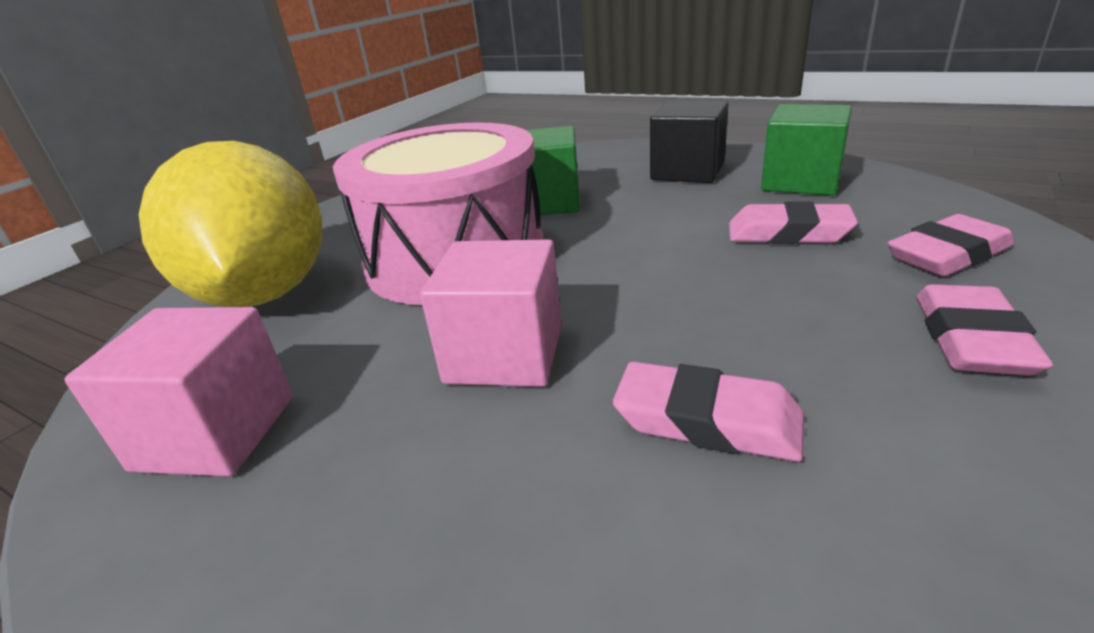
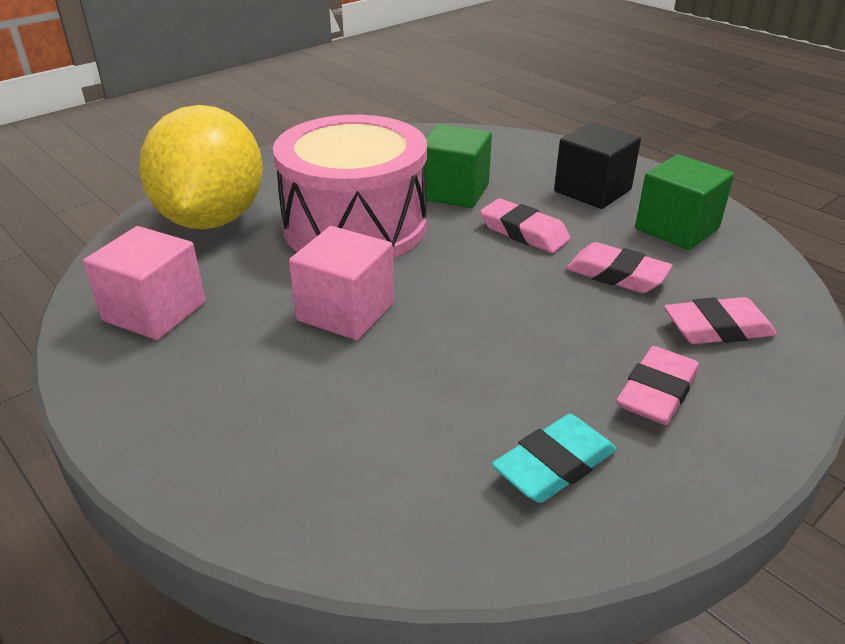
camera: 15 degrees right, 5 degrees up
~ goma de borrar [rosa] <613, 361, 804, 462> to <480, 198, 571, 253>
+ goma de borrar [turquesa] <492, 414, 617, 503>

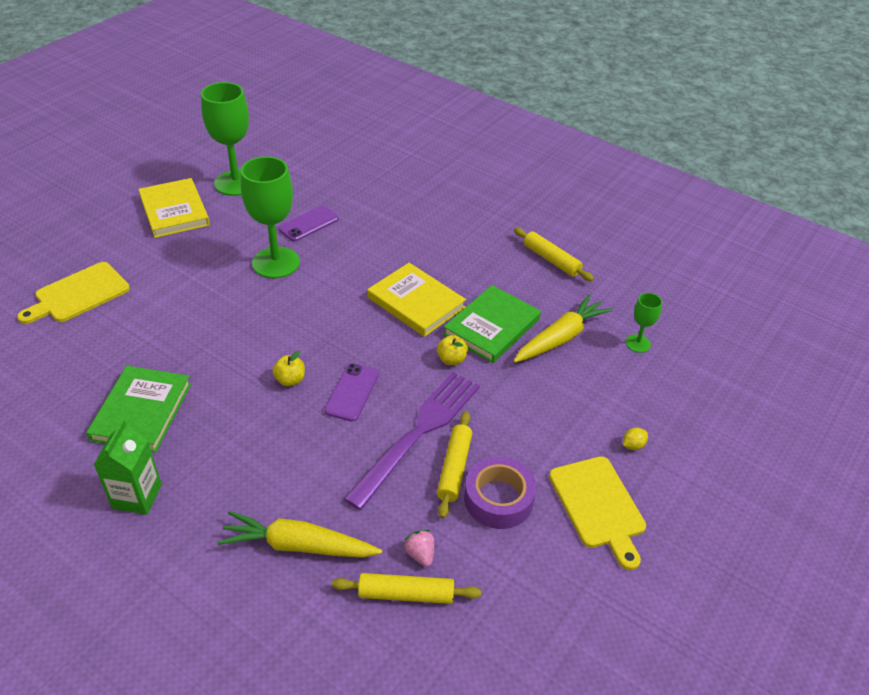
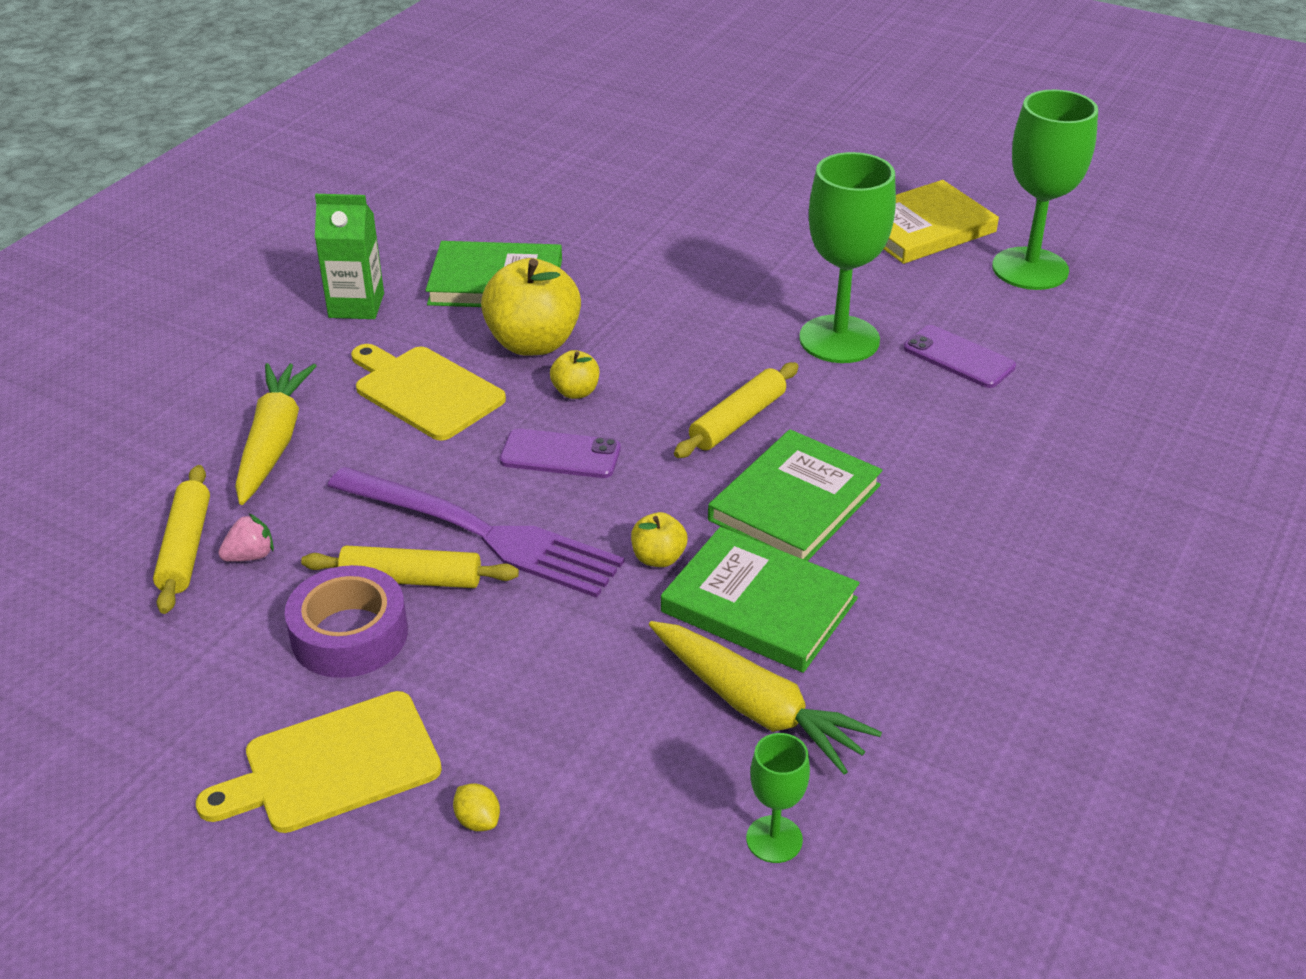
camera: 85 degrees right, 5 degrees down
~ rodillo [amarillo] <514, 228, 594, 281> to <674, 362, 799, 458>
~ tabla de cortar [amarillo] <17, 262, 130, 324> to <351, 344, 506, 441>
~ libro [amarillo] <367, 263, 466, 337> to libro [verde] <708, 429, 883, 561>
+ manzana [amarillo] <481, 258, 581, 356>

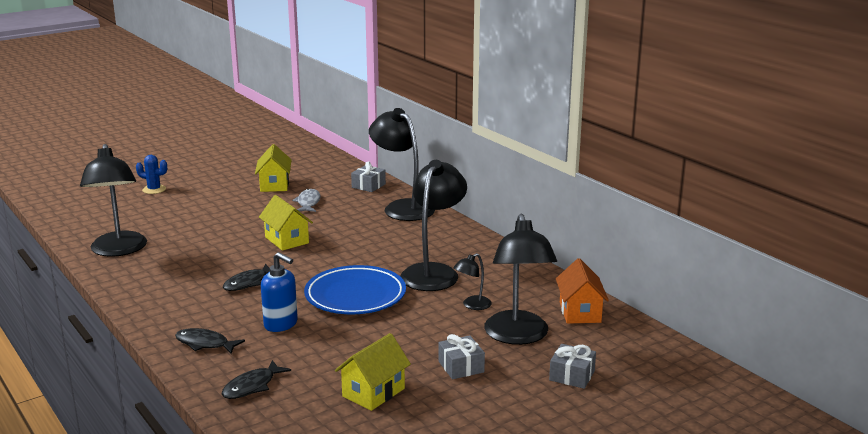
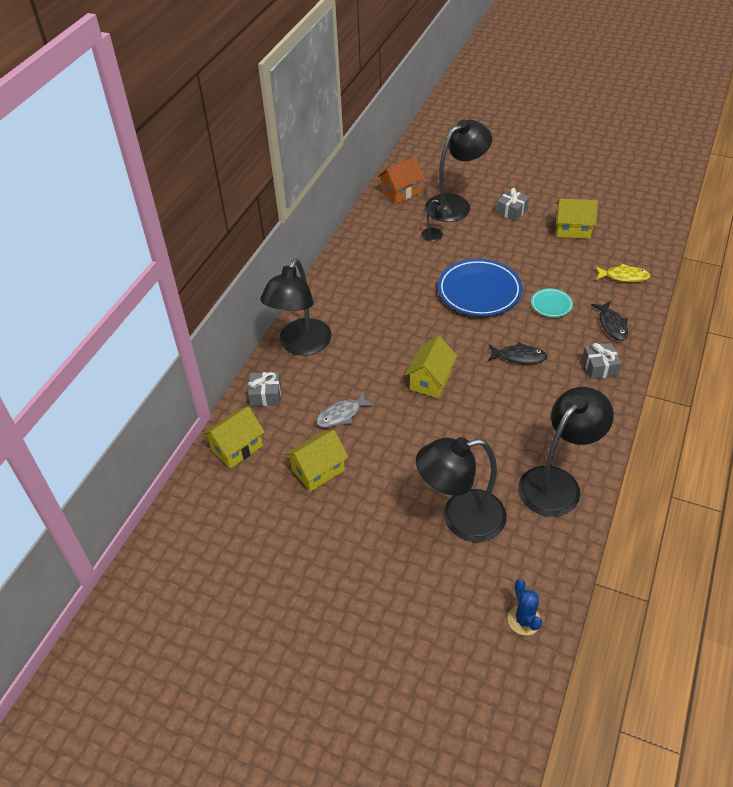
camera: 120 degrees left, 25 degrees up
~ cactus [azul] <136, 155, 167, 194> to <508, 579, 542, 635>
~ lámpara [negro] <400, 160, 467, 291> to <416, 437, 507, 542>
~ dispensador de jabón [azul] <261, 252, 298, 332> to plato [turquesa] <531, 288, 573, 317>
~ regalo [gris] <549, 344, 596, 389> to <582, 343, 621, 379>
~ pez [negro] <222, 360, 291, 399> to pez [amarillo] <595, 264, 651, 282>
+ casa [amarillo] <202, 406, 265, 469>

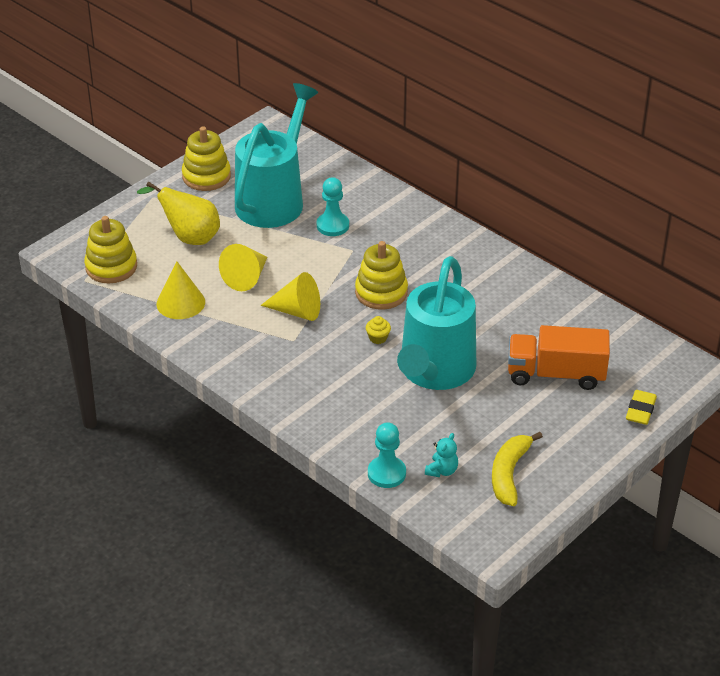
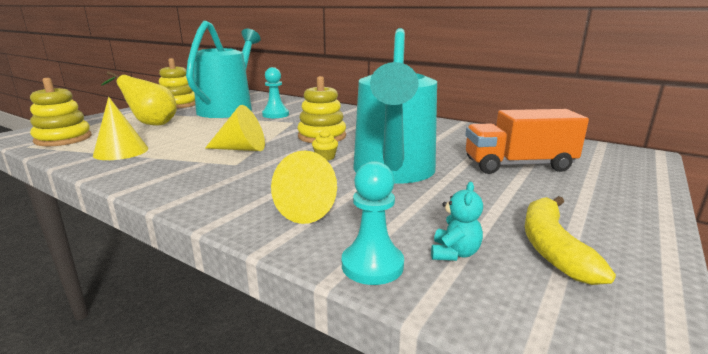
camera: 10 degrees left, 20 degrees down
~ cono [amarillo] <219, 244, 267, 291> to <271, 150, 337, 224>
- goma de borrar [amarillo] <626, 390, 657, 425>

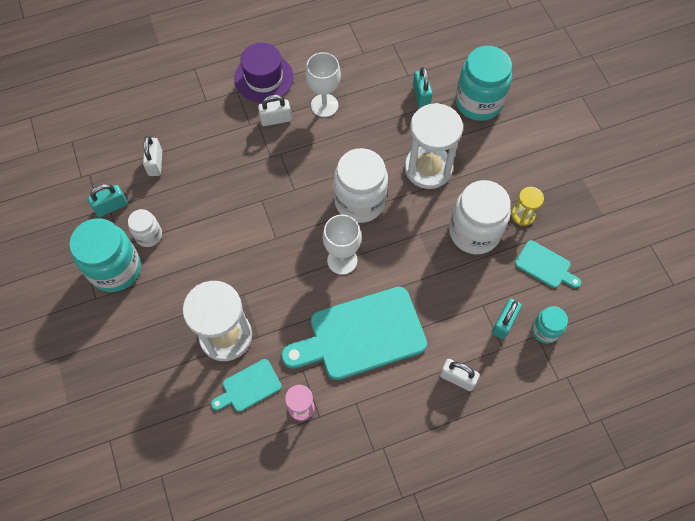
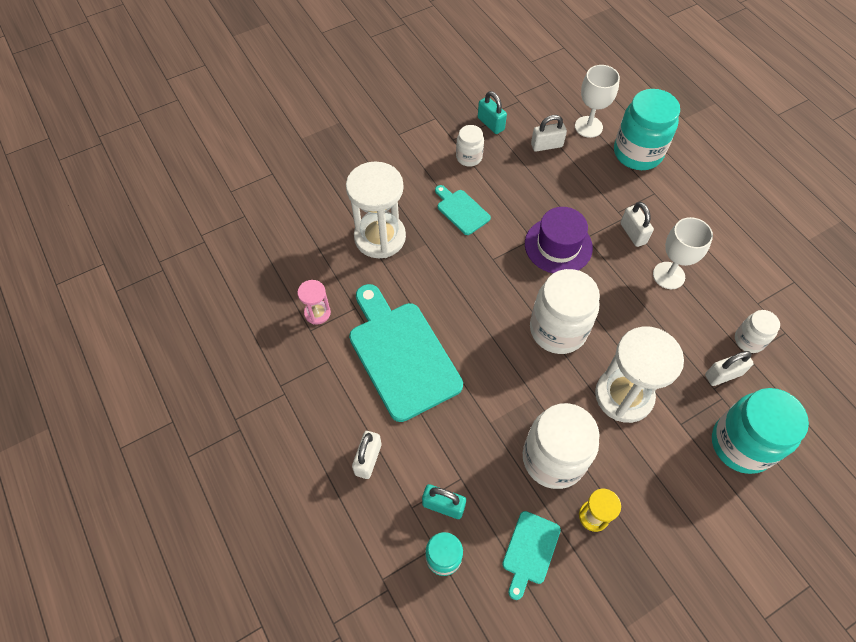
camera: 80 degrees right, 5 degrees down
~ sombrero [morado] <234, 43, 294, 102> to <525, 207, 593, 273>
~ candado [turquesa] <413, 67, 432, 108> to candado [blanco] <705, 351, 754, 386>
~ copa [blanco] <323, 214, 361, 275> to <575, 65, 620, 138>
~ tarro [turquesa] <69, 218, 141, 292> to <614, 89, 680, 170>
~ tabla de cortar [turquesa] <211, 359, 282, 412> to <435, 185, 491, 235>
+ tarro [blanco] <735, 310, 780, 353>

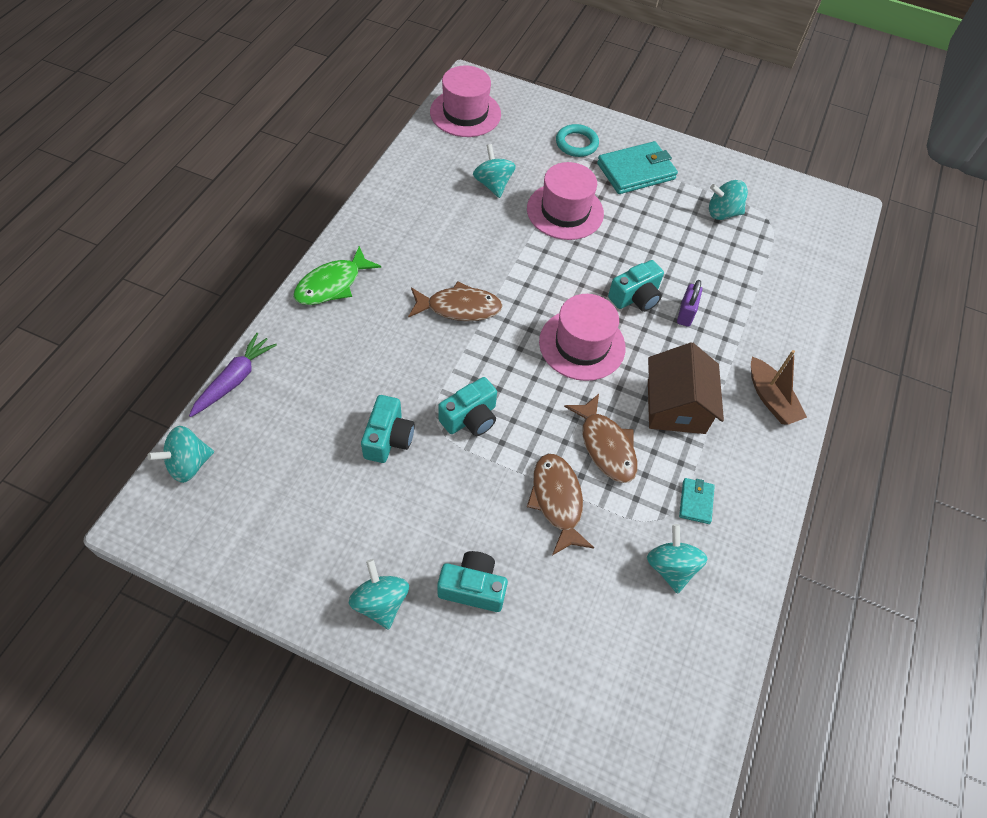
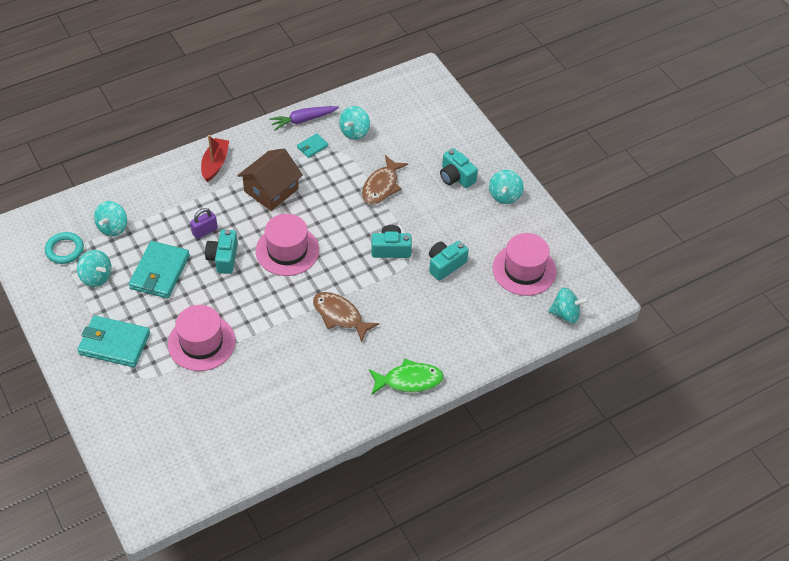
camera: 140 degrees left, 5 degrees down
~ sombrero [rosa] <430, 66, 501, 137> to <492, 233, 556, 296>
~ anillo [turquesa] <556, 124, 599, 157> to <45, 232, 84, 264>
~ peonza [turquesa] <473, 144, 516, 198> to <94, 201, 127, 236>
~ cámara [turquesa] <608, 260, 664, 312> = <205, 229, 238, 274> 90 degrees counterclockwise
~ zanahoria [morado] <189, 333, 277, 417> to <269, 106, 339, 130>
~ barco [marrón] <751, 350, 807, 425> to barco [rojo] <201, 135, 229, 182>
- pez [marrón] <564, 394, 638, 483>
+ cartera [turquesa] <129, 241, 190, 298>

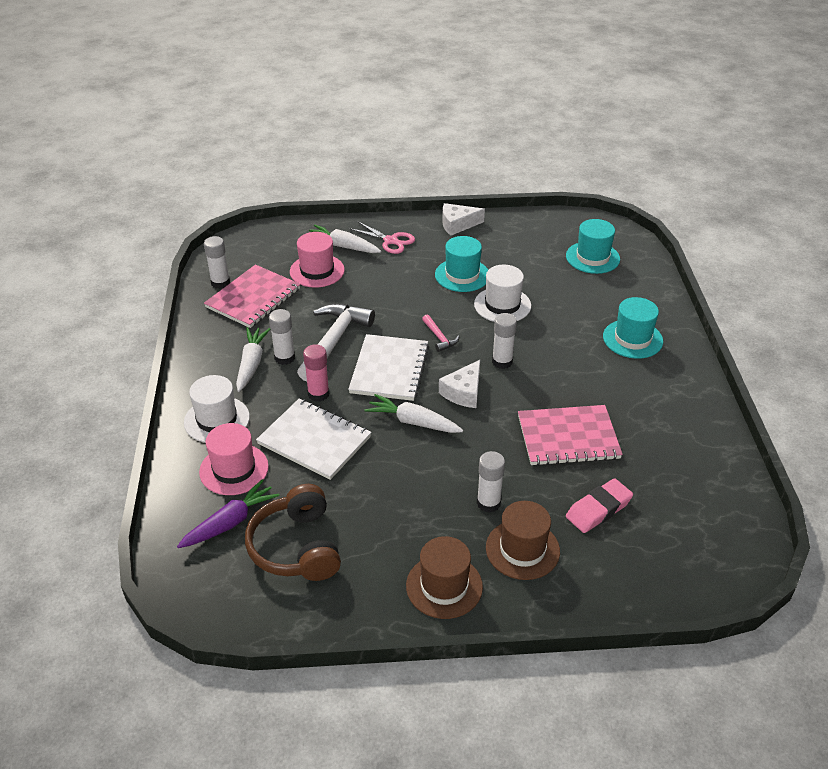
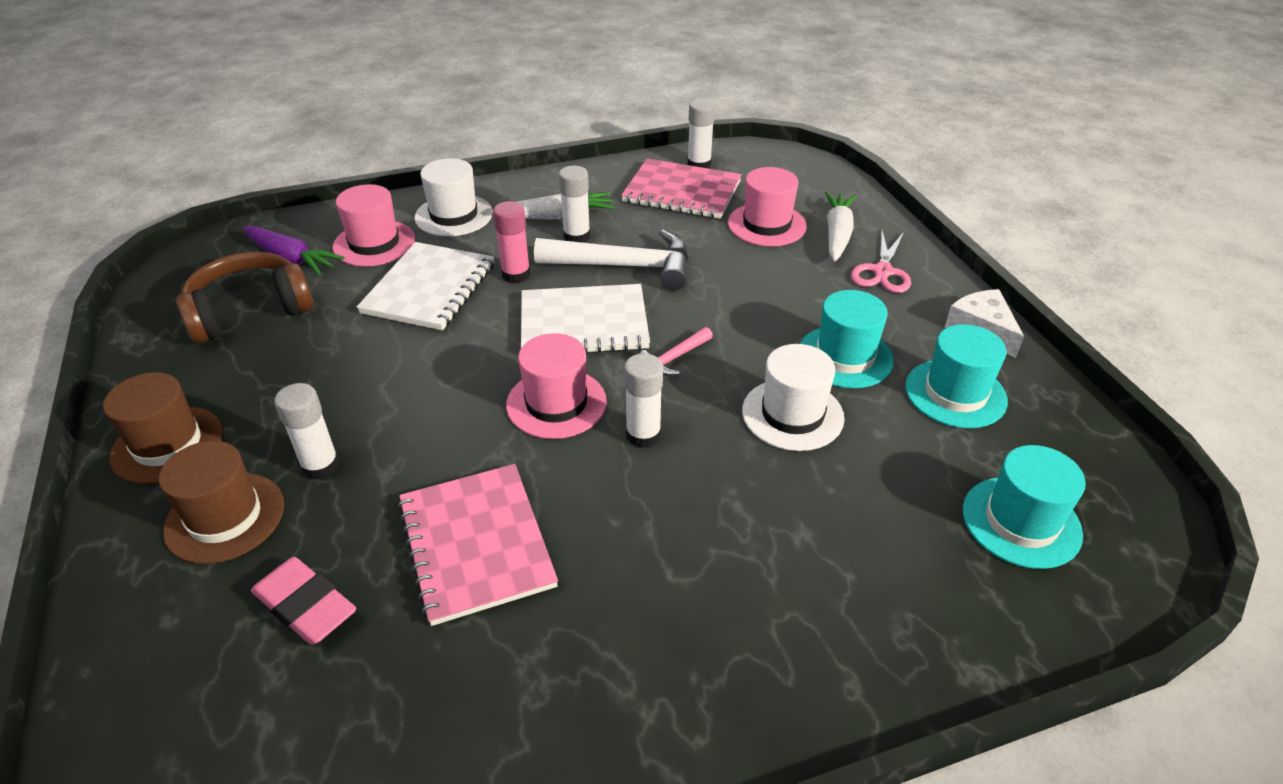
camera: 75 degrees right, 0 degrees up
~ sombrero [turquesa] <603, 297, 663, 359> to <905, 324, 1008, 428>
~ queso [blanco] <439, 360, 480, 408> to sombrero [rosa] <506, 333, 607, 439>
- zanahoria [blanco] <364, 394, 463, 433>

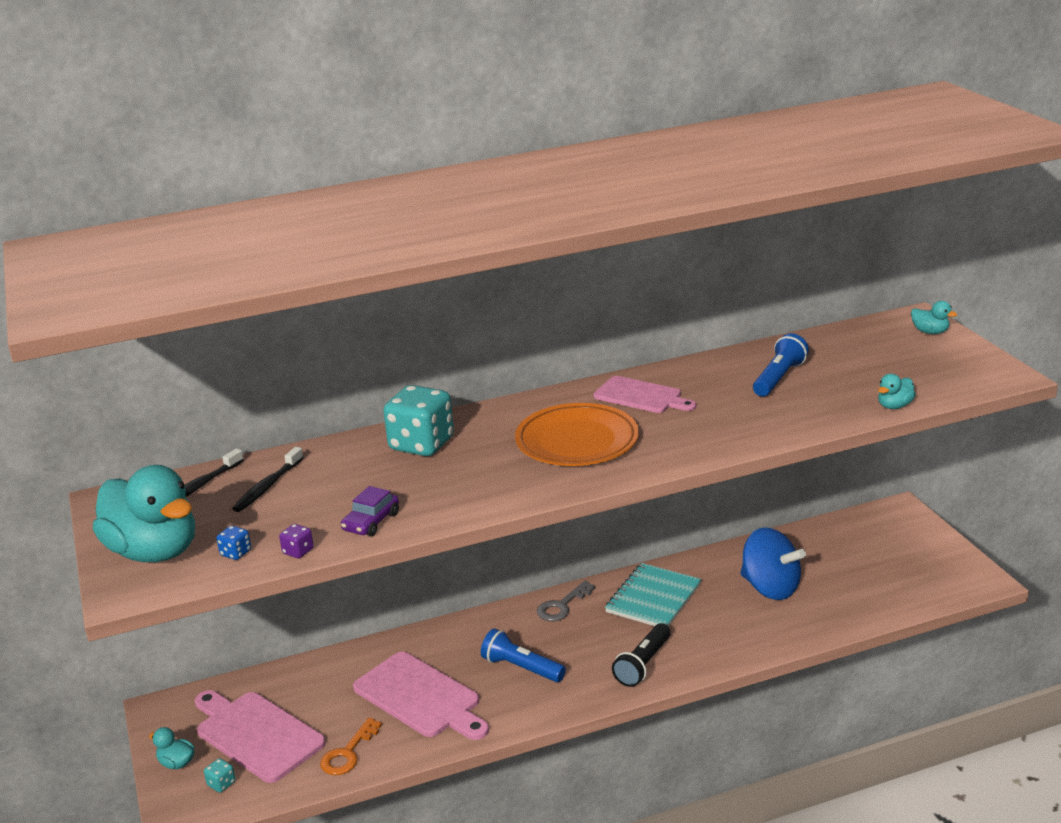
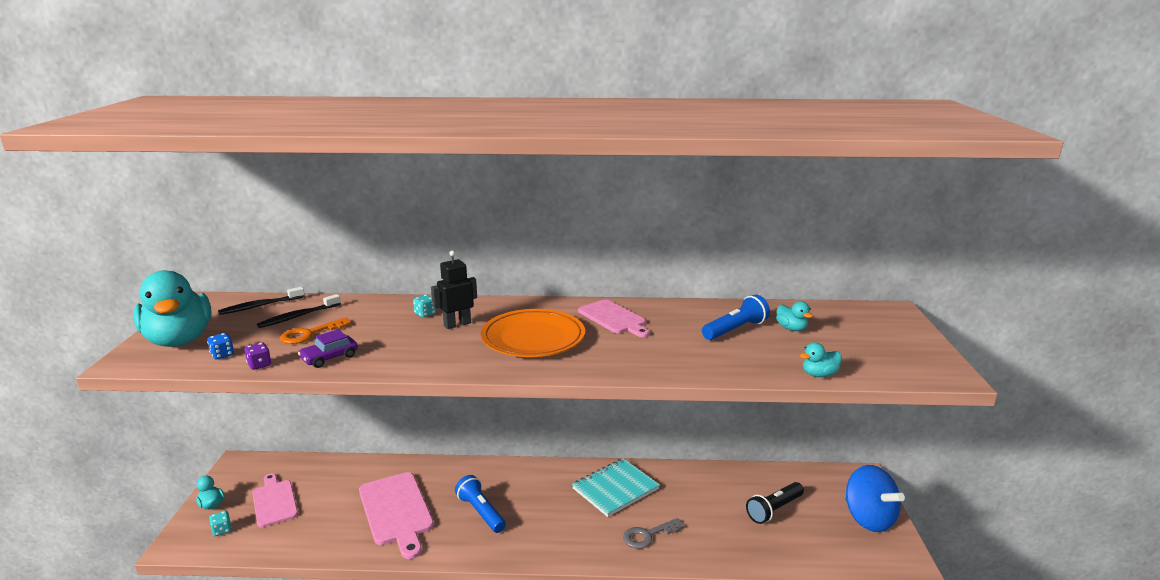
camera: 20 degrees right, 5 degrees down
~ pato [turquesa] <911, 301, 957, 334> to <776, 301, 813, 331>
~ dado [turquesa] <383, 385, 454, 456> = <413, 295, 436, 318> x0.41
~ peonza [azul] <740, 527, 806, 600> to <846, 465, 905, 532>
~ llave [gris] <537, 581, 595, 621> to <623, 518, 684, 549>
~ lámpara de mano [negro] <612, 623, 671, 687> to <746, 482, 804, 524>
~ tabla de cortar [rosa] <195, 690, 326, 783> = <252, 473, 298, 527> x0.66
~ llave [naranja] <320, 718, 382, 775> to <280, 317, 351, 344>
+ robot [negro] <431, 250, 477, 329>

